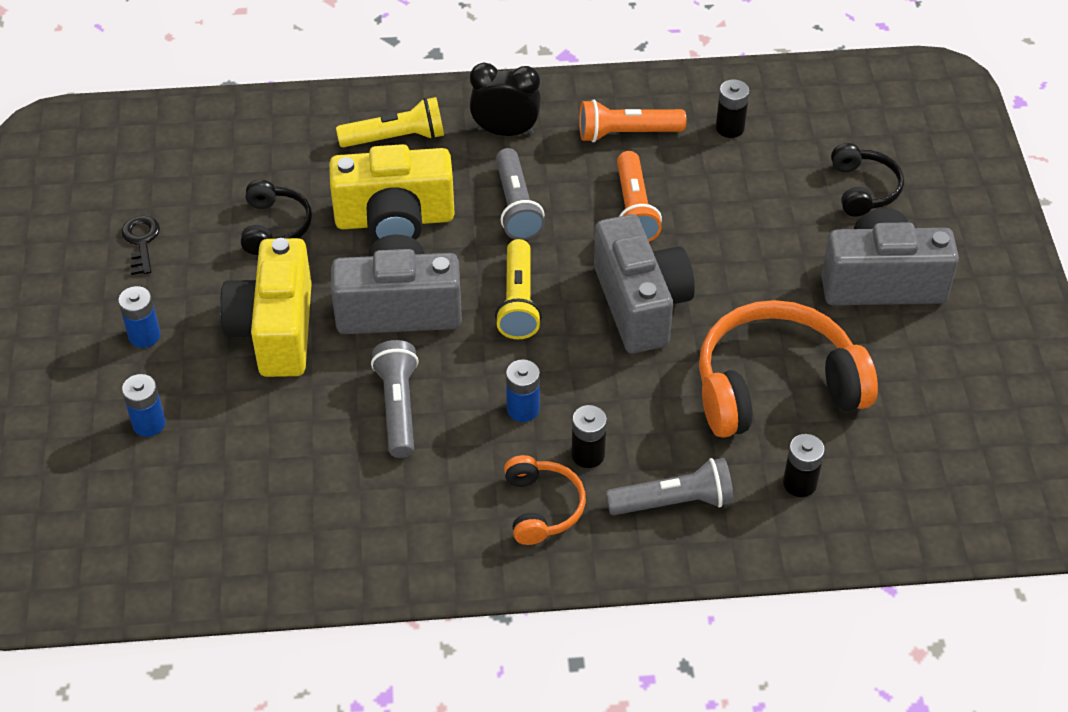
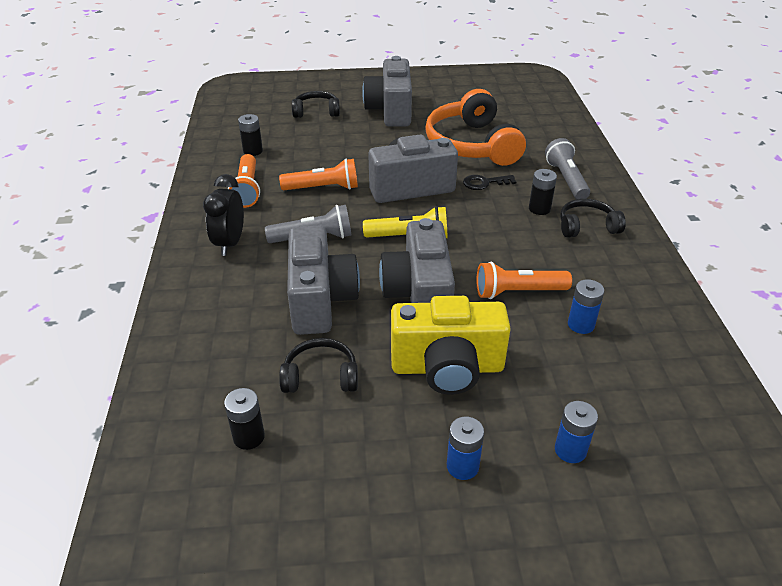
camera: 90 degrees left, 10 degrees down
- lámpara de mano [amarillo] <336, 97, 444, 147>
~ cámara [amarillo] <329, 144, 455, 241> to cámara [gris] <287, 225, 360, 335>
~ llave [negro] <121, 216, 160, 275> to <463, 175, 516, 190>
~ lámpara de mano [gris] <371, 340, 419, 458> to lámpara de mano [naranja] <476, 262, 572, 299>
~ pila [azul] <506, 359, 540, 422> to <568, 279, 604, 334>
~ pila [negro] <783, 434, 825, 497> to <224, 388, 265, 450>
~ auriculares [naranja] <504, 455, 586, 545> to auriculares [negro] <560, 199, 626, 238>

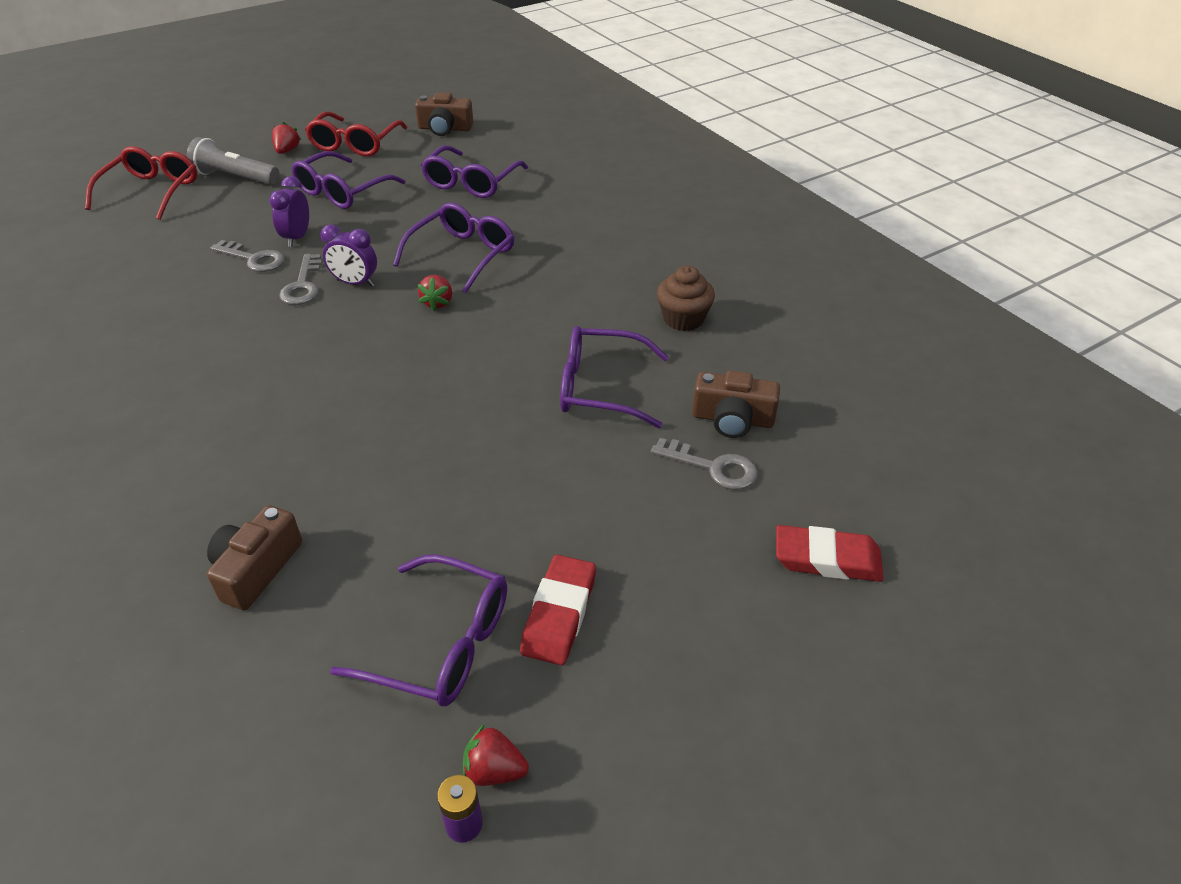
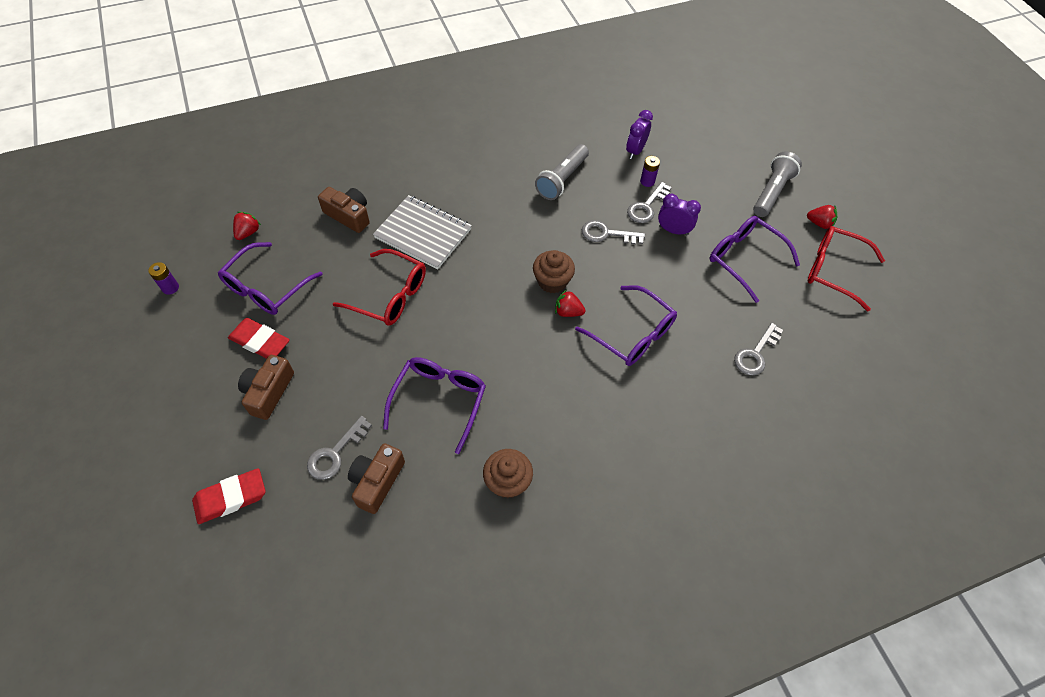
camera: 100 degrees right, 15 degrees up
~ cámara [marrón] <415, 92, 473, 136> to <238, 355, 294, 420>
~ gafas [morado] <421, 145, 528, 198> to llave [gris] <734, 323, 783, 375>
~ gafas [rojo] <85, 146, 198, 220> to <333, 249, 426, 326>
~ despertador [morado] <320, 224, 377, 287> to <626, 110, 653, 159>
~ goma de borrar [rojo] <776, 525, 883, 582> = <192, 468, 266, 524> 45 degrees clockwise
~ fresa [rojo] <463, 724, 529, 786> to <233, 212, 261, 240>
+ lámpara de mano [gris] <535, 144, 589, 200>
+ pila [morado] <640, 156, 660, 187>
+ cuaderno [gris] <373, 195, 472, 269>
+ magdalena [marrón] <533, 250, 575, 293>

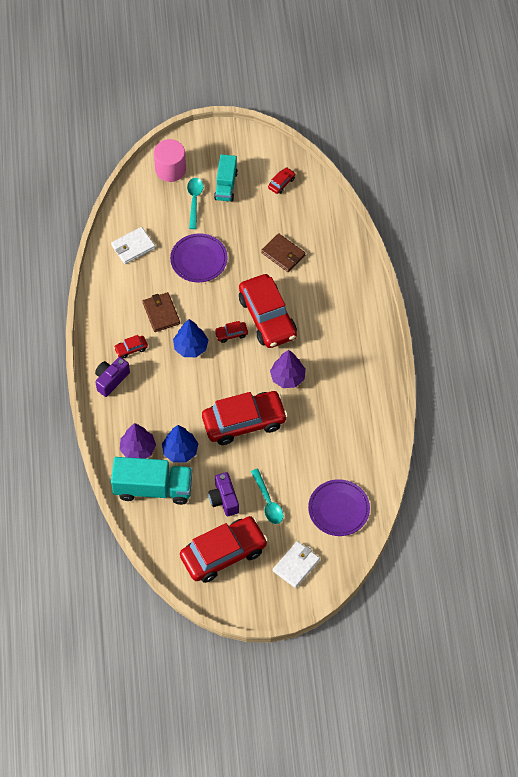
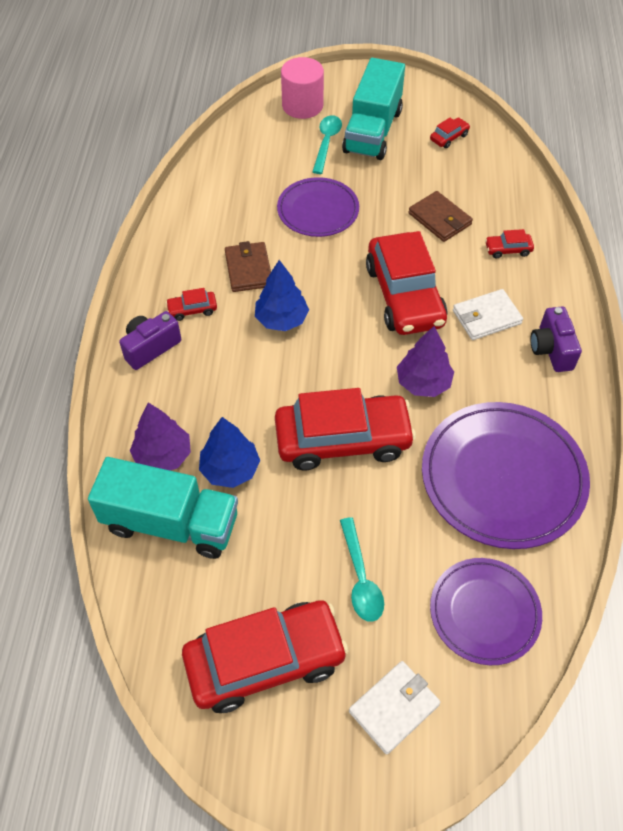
camera: 10 degrees right, 5 degrees down
~ camión [turquesa] <214, 154, 238, 202> = <342, 58, 405, 160> x1.60
~ cartera [blanco] <111, 227, 155, 264> to <453, 289, 523, 340>
~ coche [rojo] <214, 321, 248, 343> to <485, 229, 534, 259>
~ cámara [morado] <208, 472, 239, 516> to <530, 306, 582, 372>
+ plato [morado] <422, 402, 590, 549>

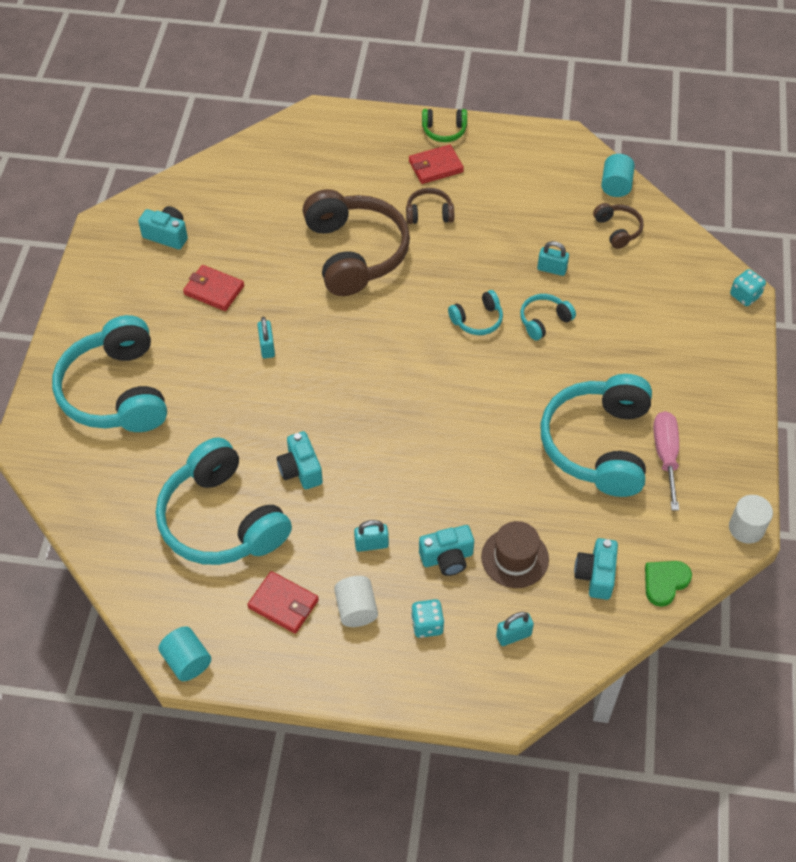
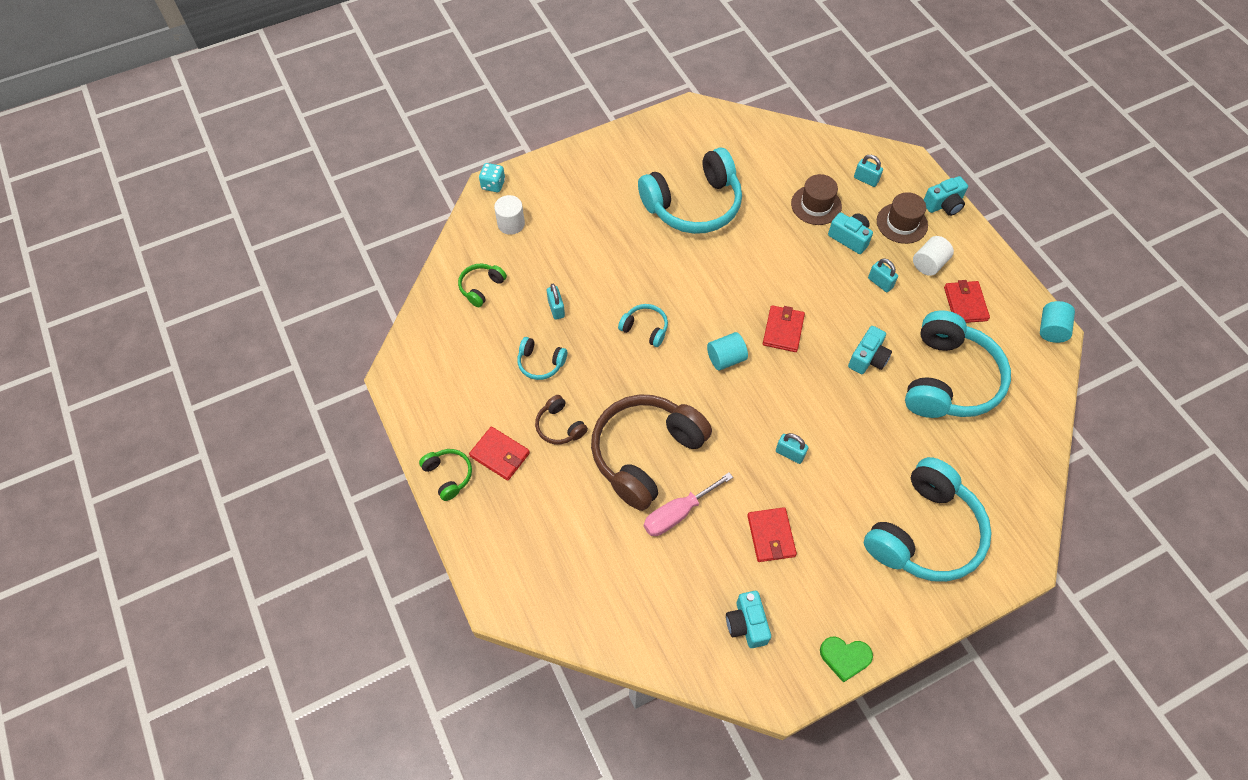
camera: 125 degrees left, 5 degrees up
~ cilindro [turquesa] <601, 154, 635, 197> to <707, 332, 748, 371>
~ auriculares [marrón] <593, 203, 644, 249> to auriculares [verde] <458, 264, 507, 307>
~ auriculares [turquesa] <520, 294, 576, 340> to <517, 337, 567, 380>
~ candado [turquesa] <257, 317, 275, 358> = <776, 433, 808, 464> 75 degrees clockwise
~ destornillador [rosa] <653, 411, 679, 510> to <644, 472, 733, 536>
~ cilindro [blanco] <729, 495, 773, 544> to <494, 195, 525, 235>
~ cámara [turquesa] <574, 538, 618, 600> to <924, 176, 968, 216>
~ corazón [verde] <645, 561, 692, 607> to <820, 637, 873, 683>
~ dado [turquesa] <411, 599, 445, 638> to sombrero [marrón] <877, 192, 928, 244>
+ cartera [rojo] <763, 305, 805, 352>

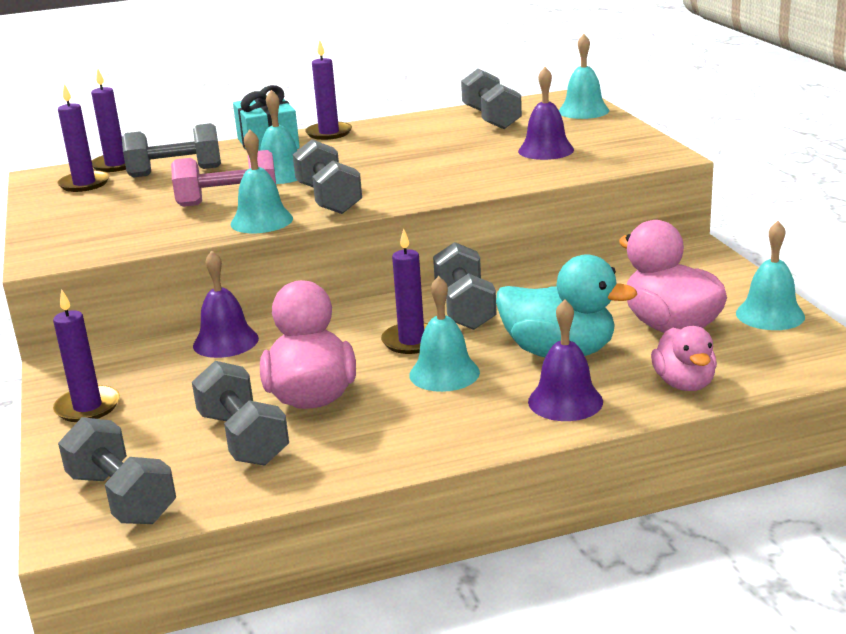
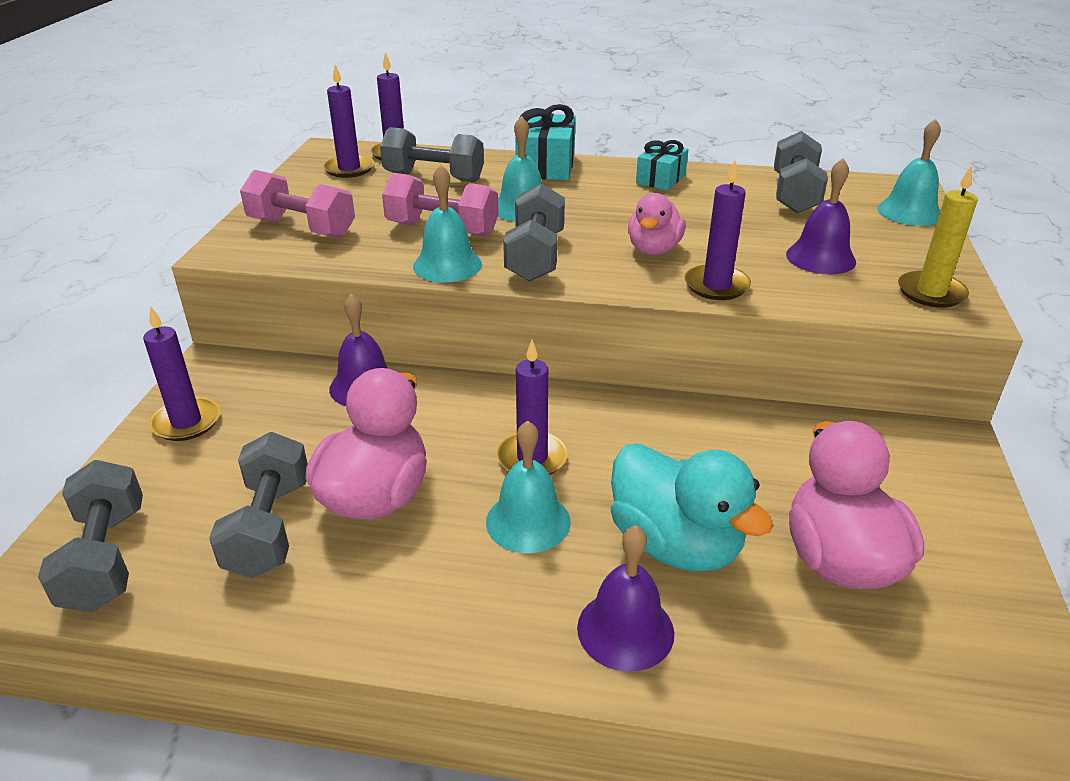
camera: 25 degrees right, 10 degrees up
~ vela [morado] <305, 40, 352, 140> to <685, 160, 751, 300>
- campana [turquesa] <736, 221, 805, 330>
- mancuerna [gris] <433, 242, 497, 330>
~ pato [rosa] <651, 326, 717, 391> to <628, 193, 686, 255>
+ regalo [turquesa] <636, 140, 688, 191>
+ vela [amarillo] <898, 165, 978, 308>
+ mancuerna [rosa] <240, 170, 355, 238>

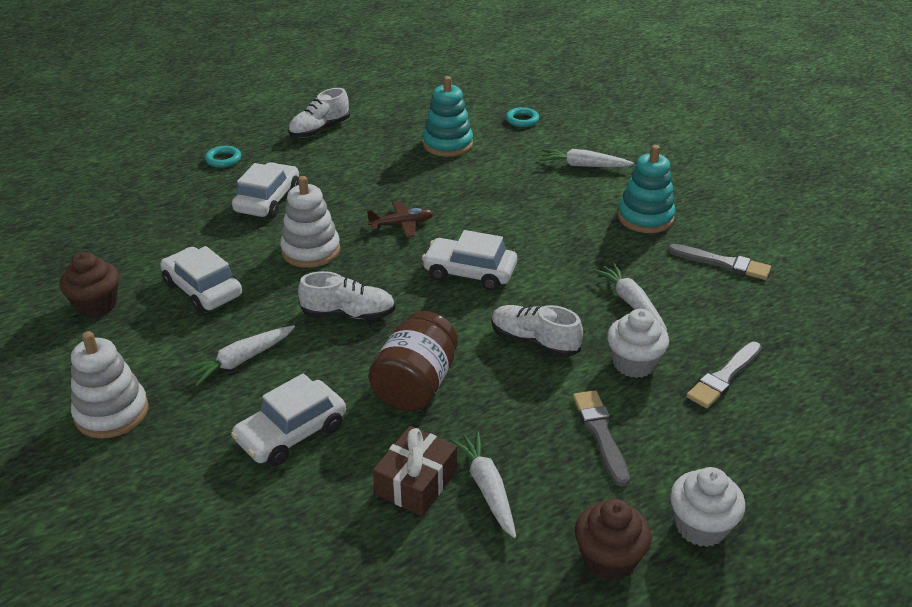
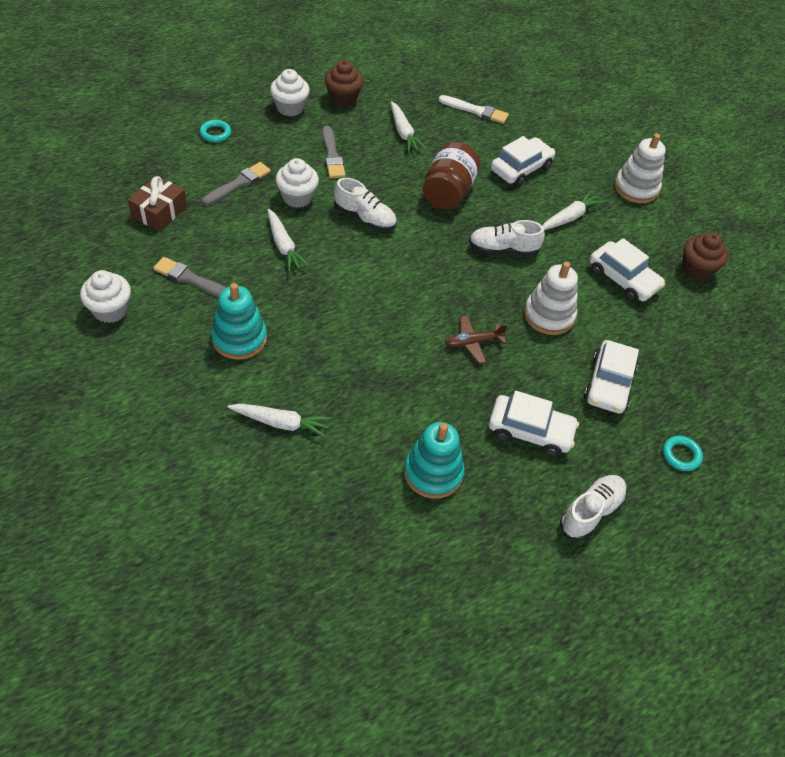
camera: 175 degrees right, 15 degrees up
~ anillo [turquesa] <506, 107, 539, 127> to <200, 120, 231, 143>
~ coche [blanco] <422, 230, 517, 291> to <489, 391, 579, 457>
~ regalo [marrón] <373, 426, 457, 516> to <128, 176, 187, 231>
+ pincel [blanco] <439, 95, 509, 124>
+ magdalena [blanco] <80, 270, 131, 323>

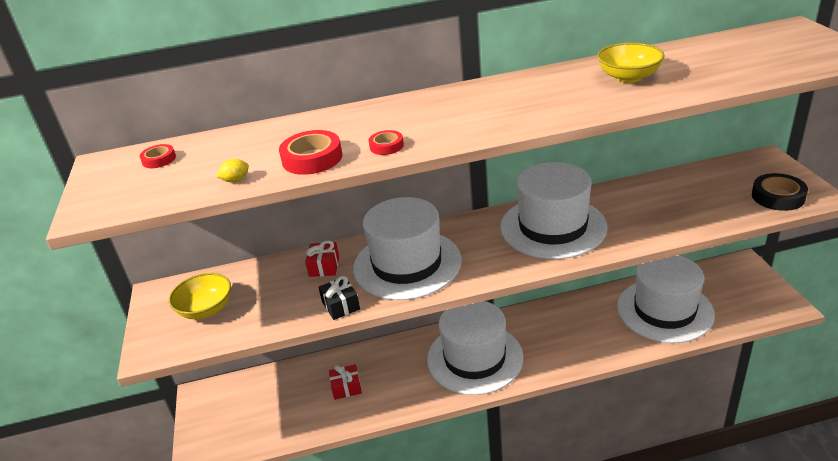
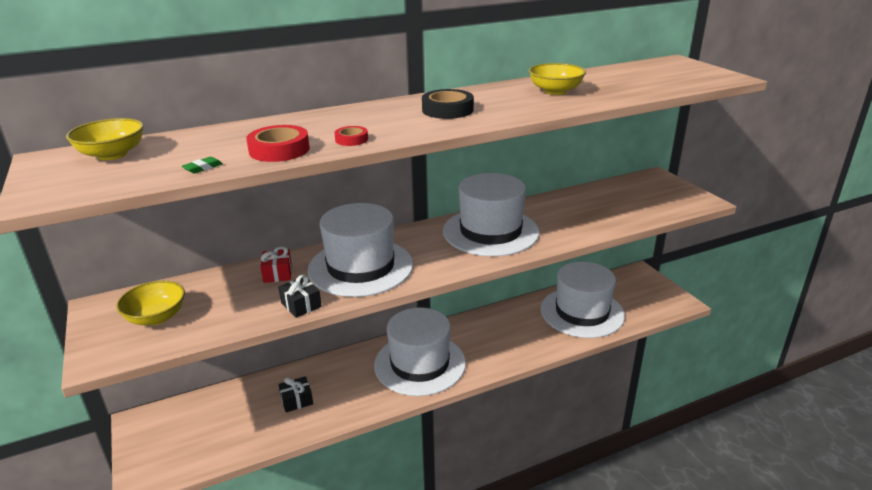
camera: 15 degrees left, 5 degrees down
~ cinta adhesiva [rojo] <140, 144, 176, 168> to cuenco [amarillo] <66, 118, 144, 160>
~ limón [amarillo] <216, 159, 249, 182> to goma de borrar [verde] <182, 157, 223, 174>
~ cinta adhesiva [negro] <752, 173, 808, 211> to <422, 89, 474, 119>
~ regalo [rojo] <329, 364, 362, 400> to regalo [negro] <278, 376, 313, 412>

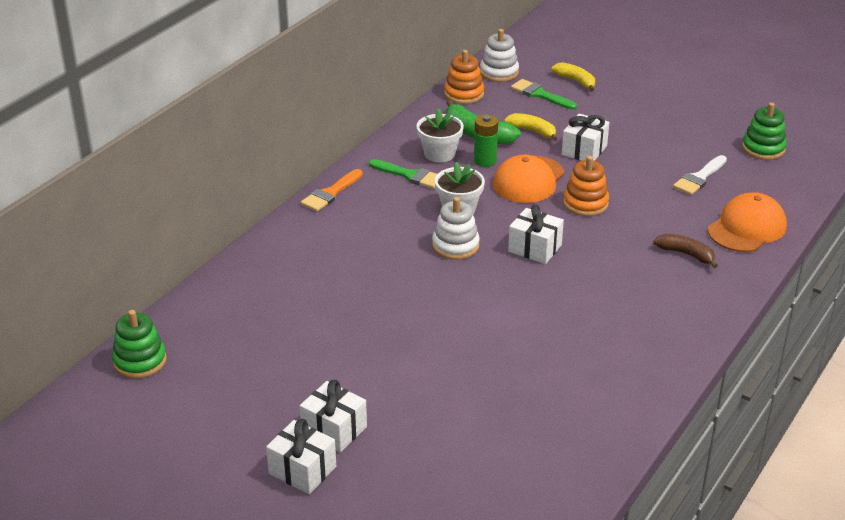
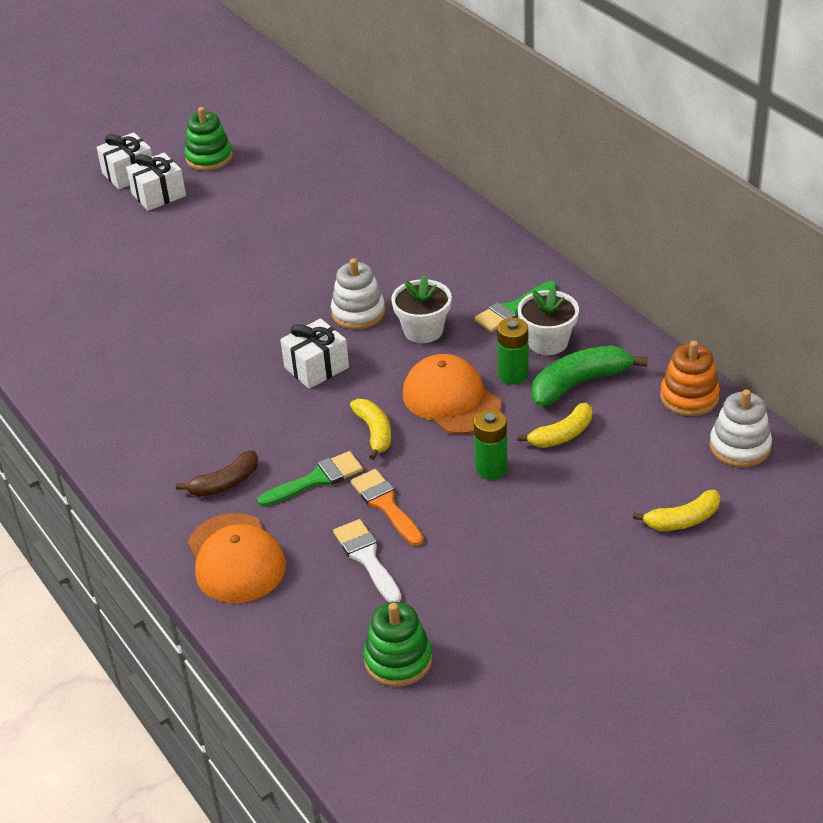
camera: 115 degrees right, 5 degrees up
~ pincel [verde] <511, 79, 577, 110> to <257, 451, 363, 507>
~ regalo [blanco] <562, 114, 609, 161> to pila [verde] <474, 409, 508, 480>
~ juguete apilable [naranja] <563, 156, 609, 216> to plátano [amarillo] <350, 399, 391, 460>
~ pincel [naranja] <301, 169, 363, 211> to <351, 469, 424, 546>
~ juguete apilable [verde] <112, 310, 166, 379> to <185, 107, 233, 171>

